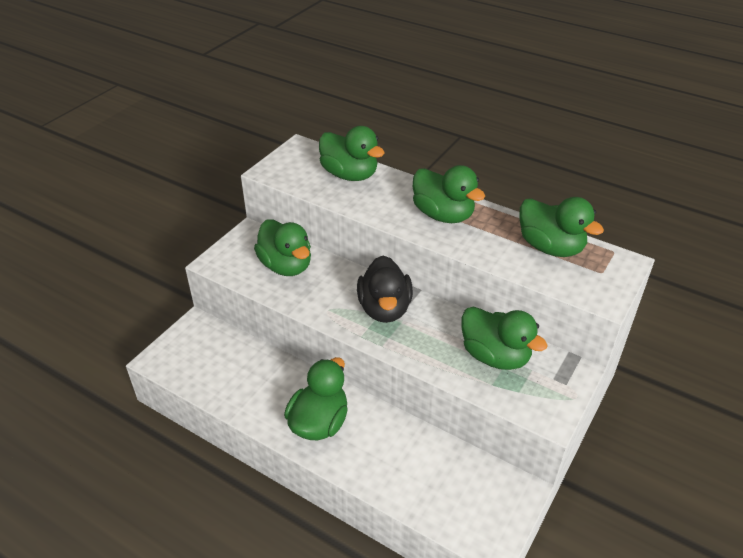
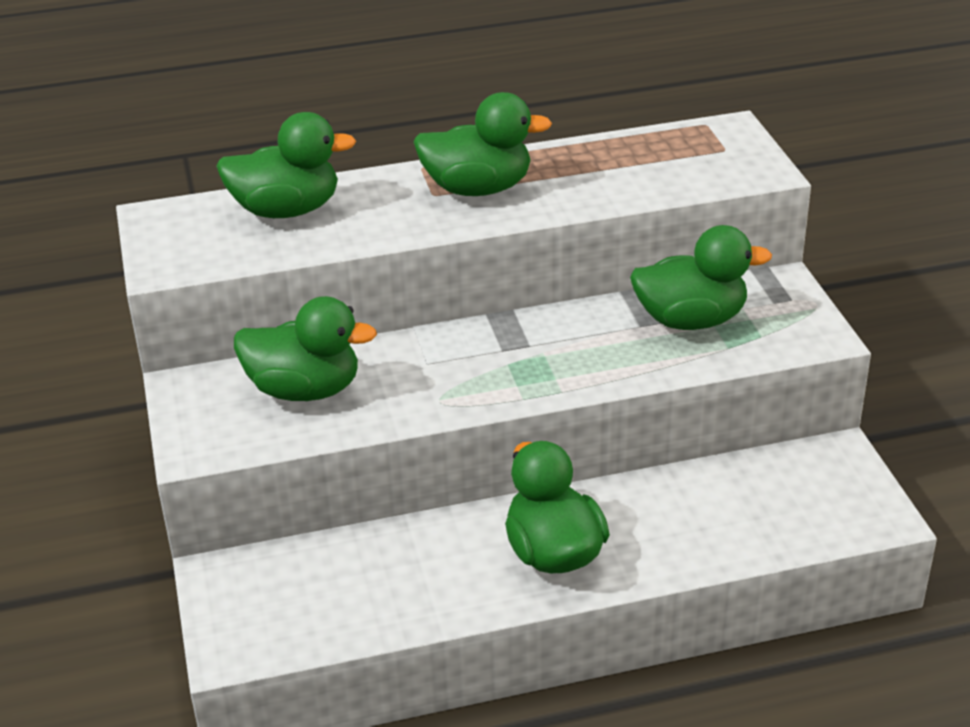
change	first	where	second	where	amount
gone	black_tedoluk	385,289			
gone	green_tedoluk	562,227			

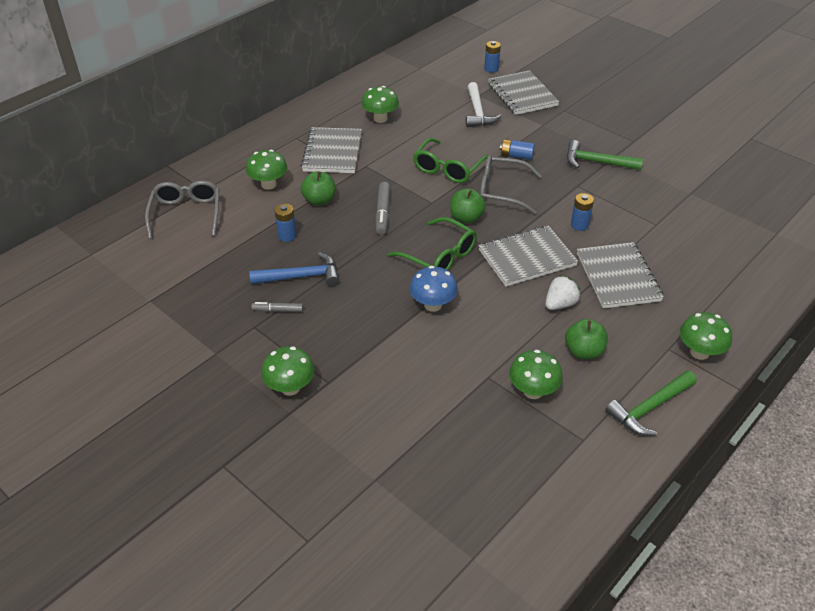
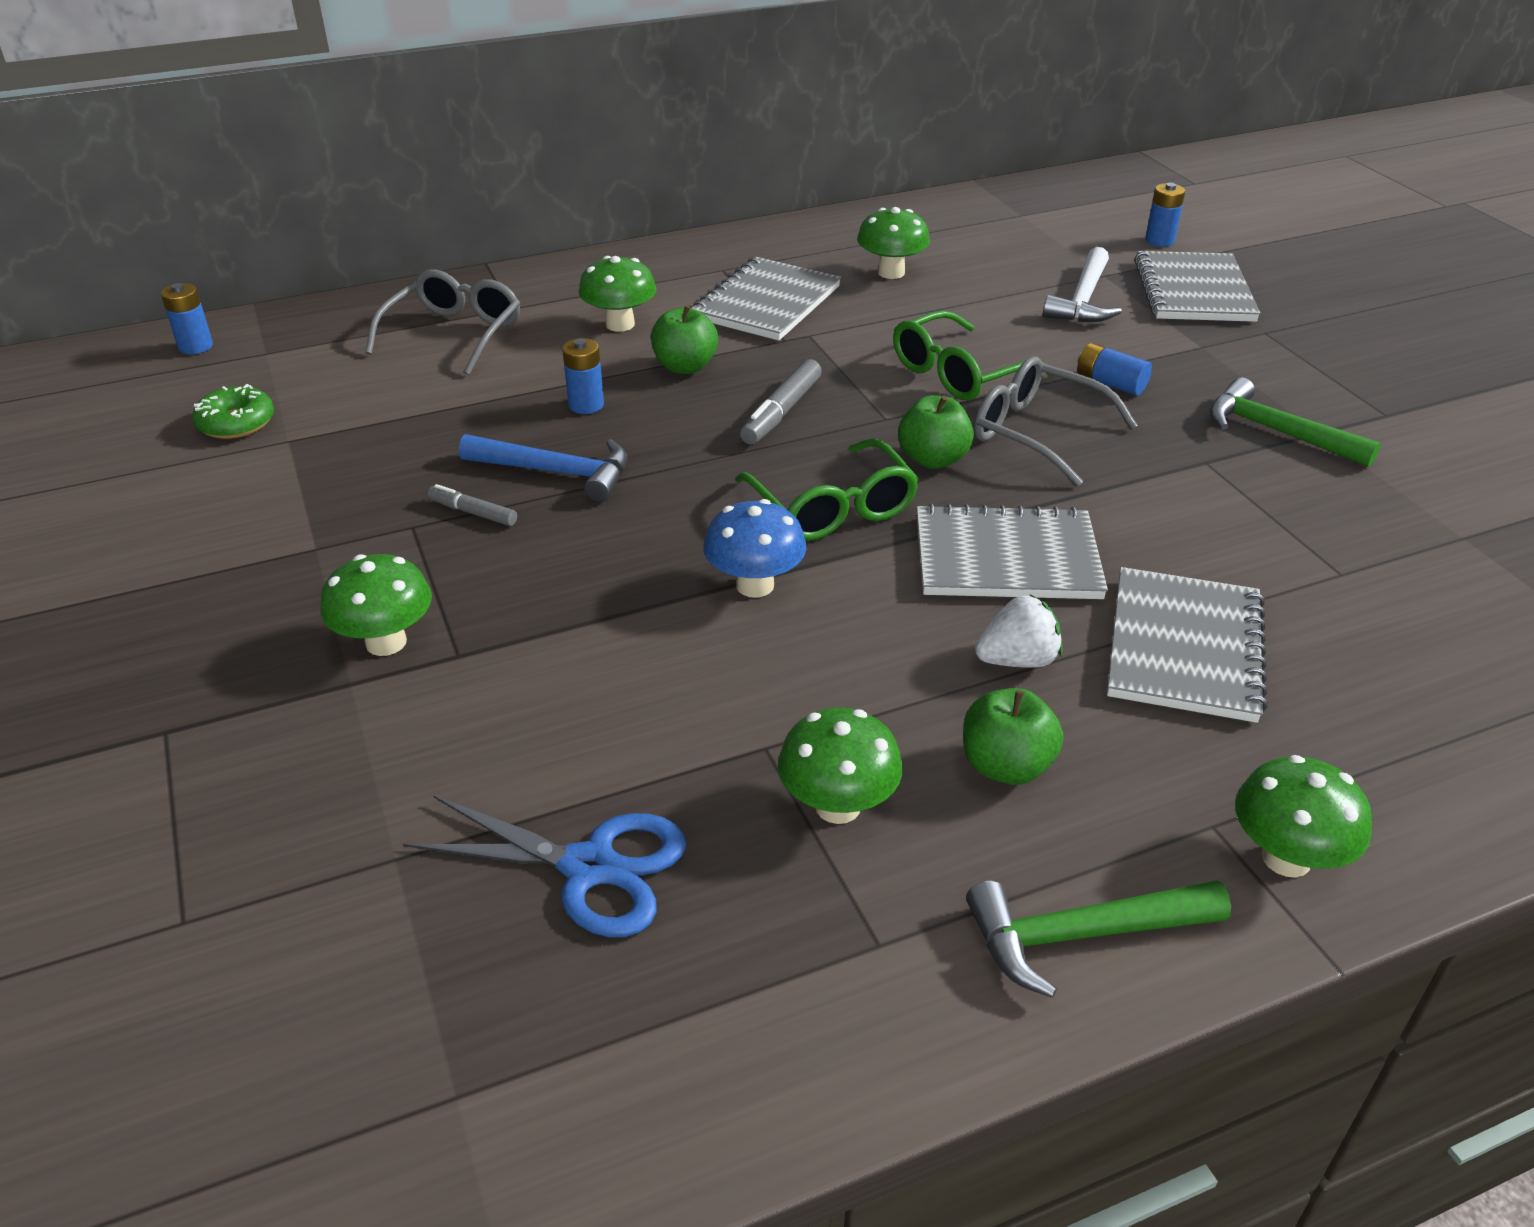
change	first	where	second	where	amount
shifted	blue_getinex	582,212		187,318	
new			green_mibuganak	233,411	
new			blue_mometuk	544,866	

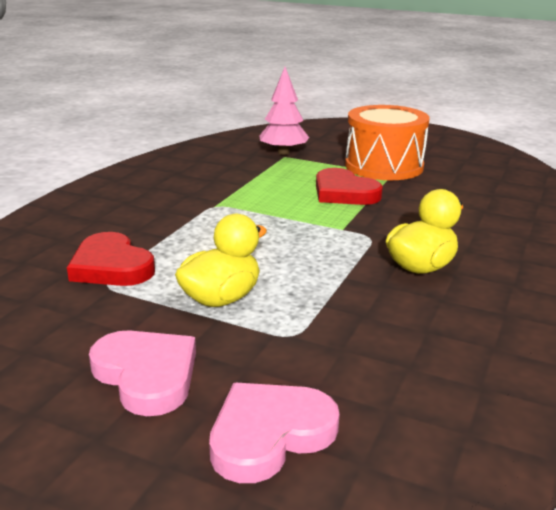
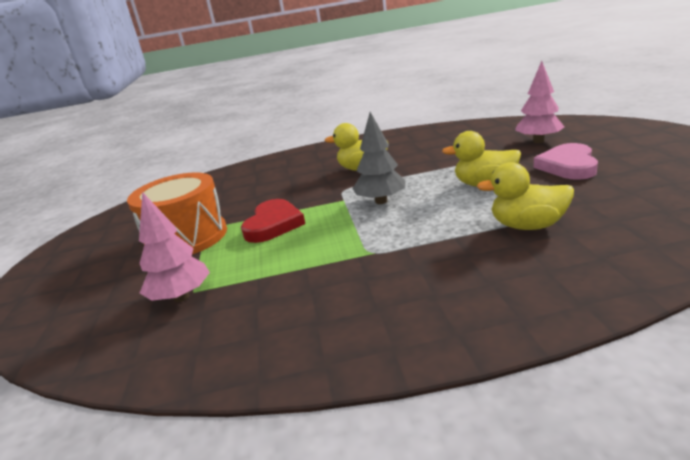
change	first	where	second	where	amount
new			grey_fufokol	379,158	
swapped	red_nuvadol	111,259	yellow_tedoluk	525,196	
swapped	pink_nuvadol	274,433	pink_fufokol	540,102	

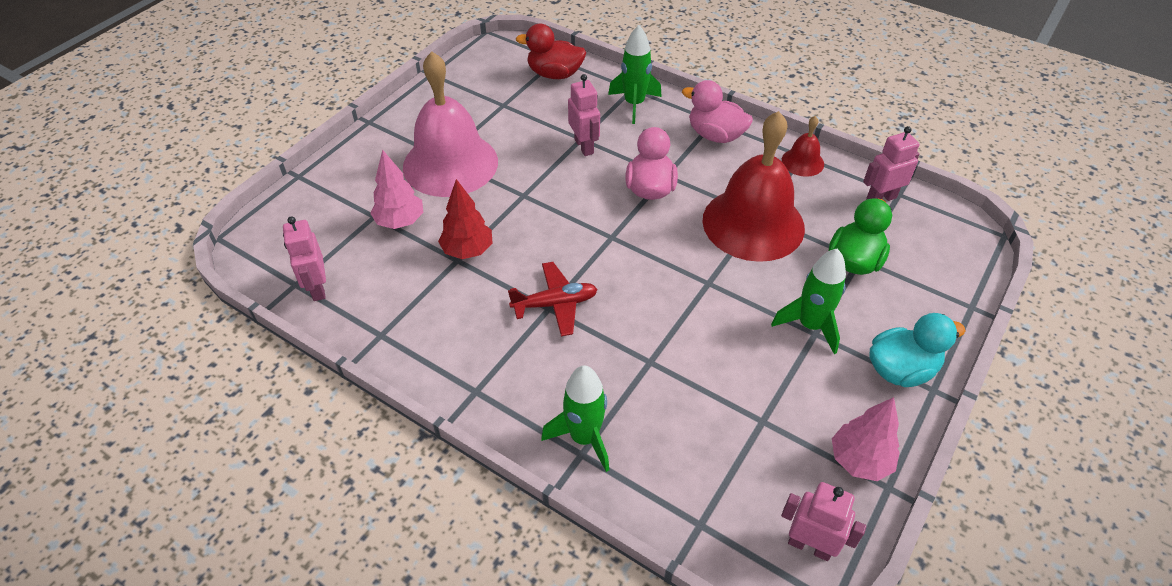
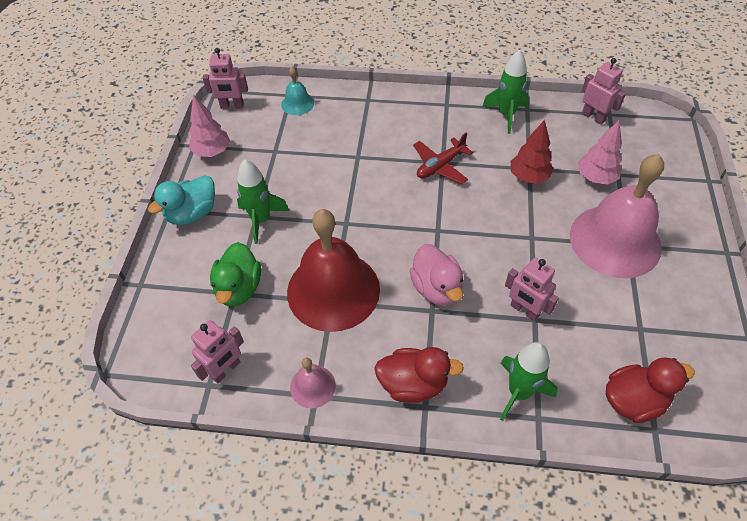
change	first	where	second	where	amount
new			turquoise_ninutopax	297,91	
repainted	red_ninutopax	803,146	pink_ninutopax	313,383	
repainted	pink_tedoluk	717,111	red_tedoluk	419,375	
shifted	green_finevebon	575,418		505,92	

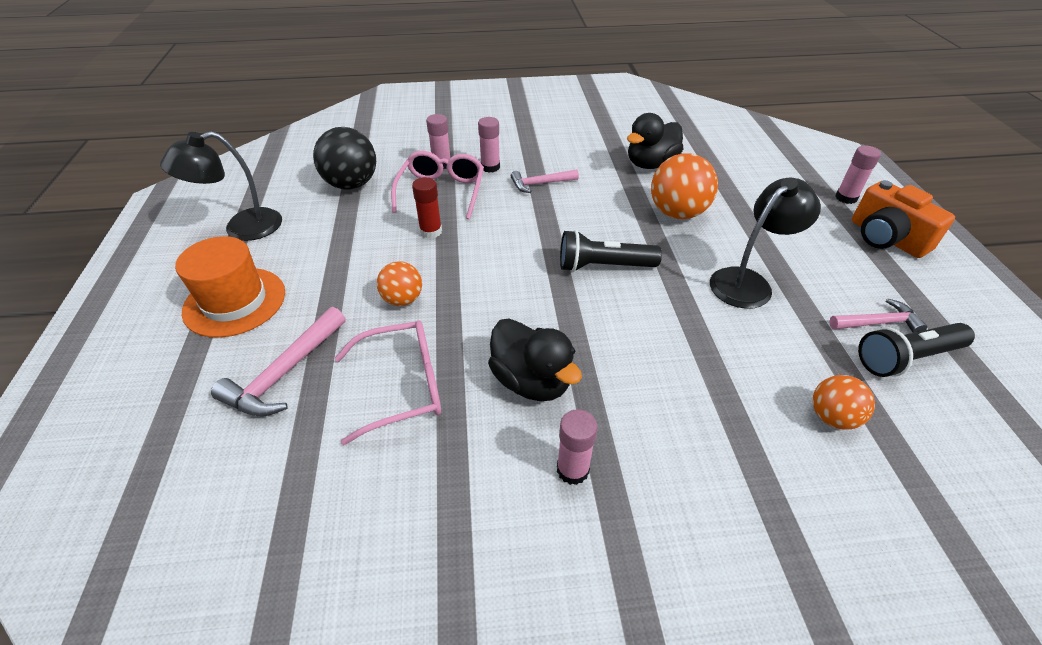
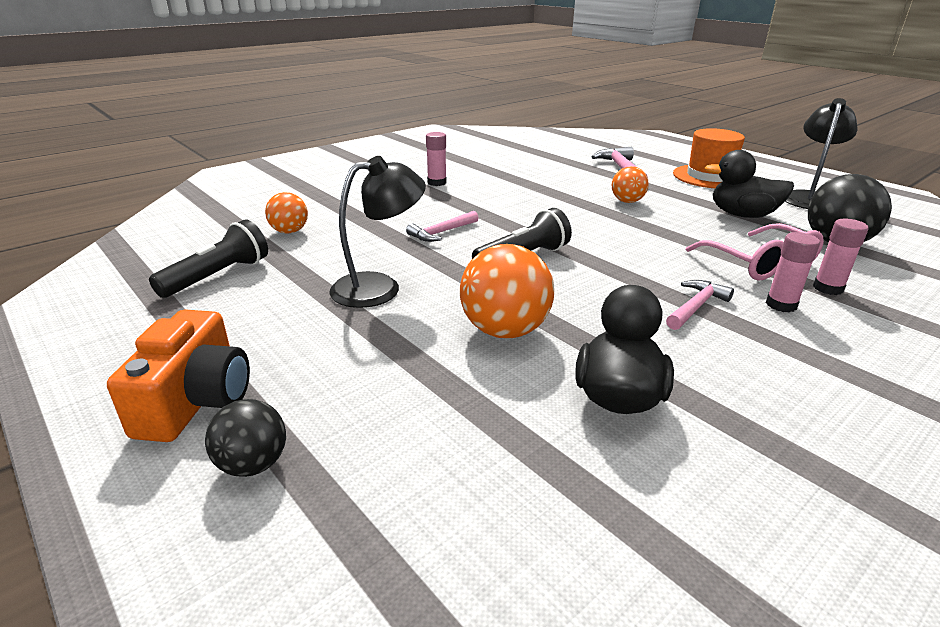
change	first	where	second	where	amount
rotated	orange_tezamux	903,219		178,375	75 degrees clockwise
swapped	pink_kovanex	858,174	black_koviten	245,438	
rotated	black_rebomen	765,243		377,232	135 degrees counterclockwise
shifted	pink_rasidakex	878,315		442,226	
shifted	black_tedoluk	535,360		749,184	
gone	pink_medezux	388,382			
gone	red_kovanex	427,208			

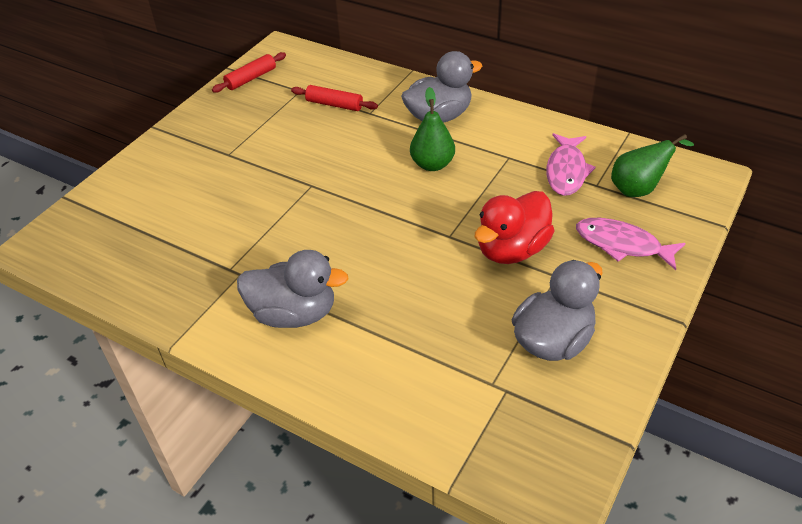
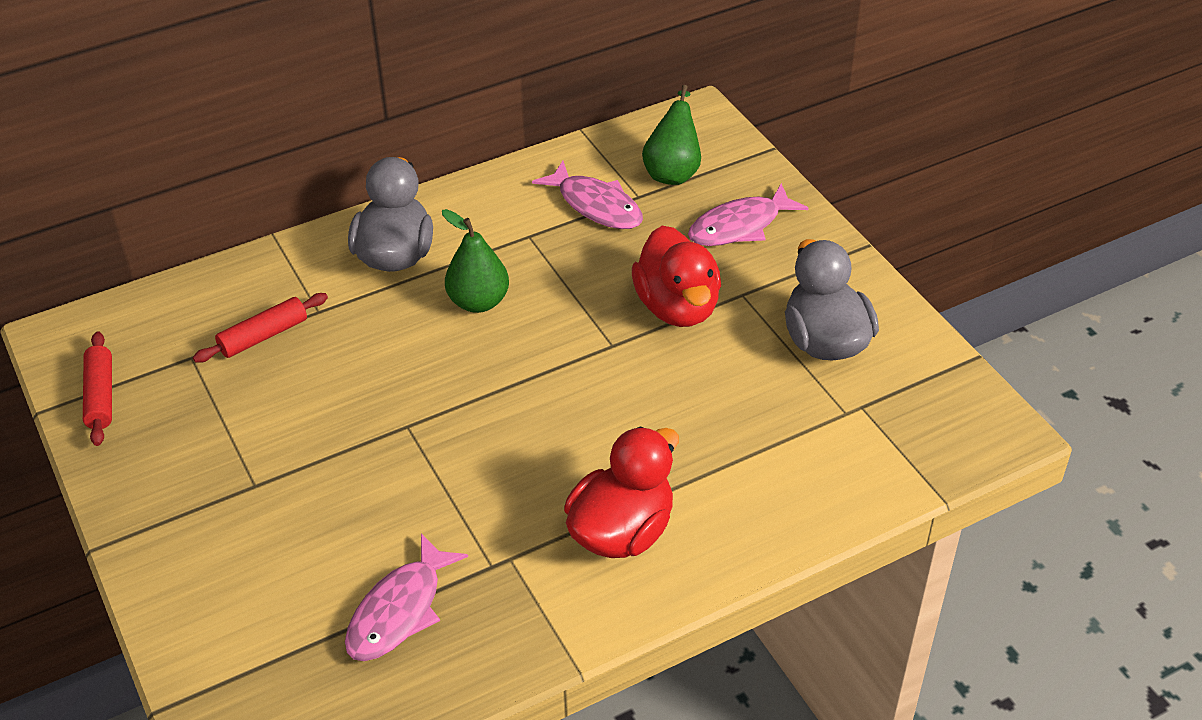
change	first	where	second	where	amount
new			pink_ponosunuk	406,597	
repainted	grey_tedoluk	293,289	red_tedoluk	621,492	

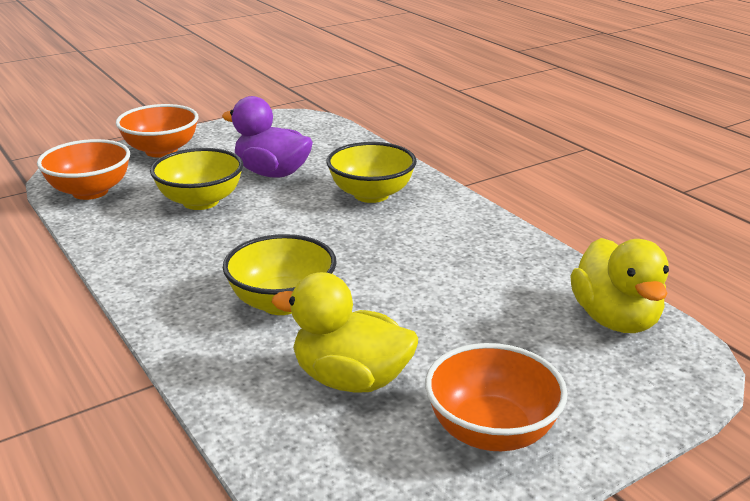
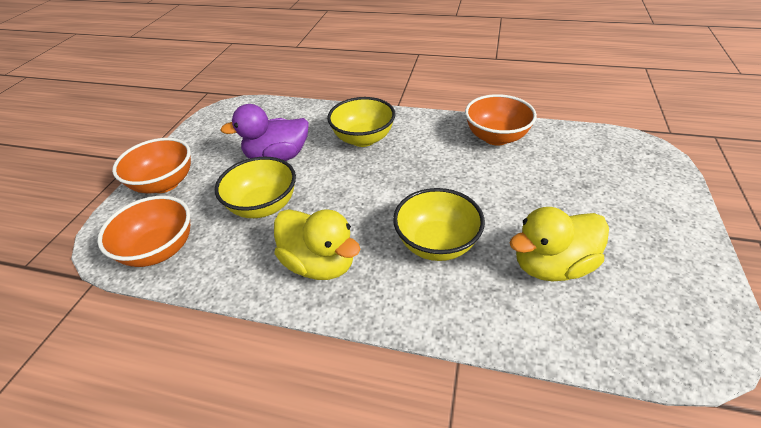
change	first	where	second	where	amount
shifted	yellow_tedoluk	619,285		317,244	
shifted	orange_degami	496,397		501,119	

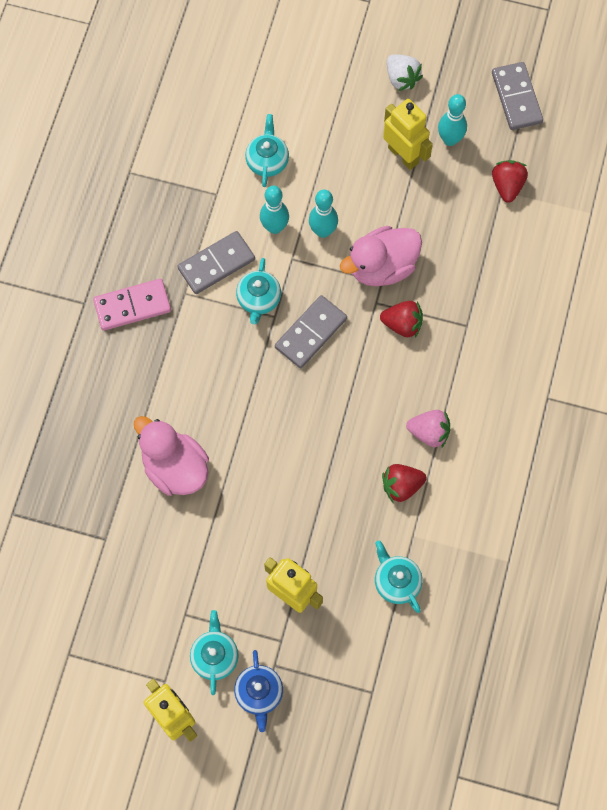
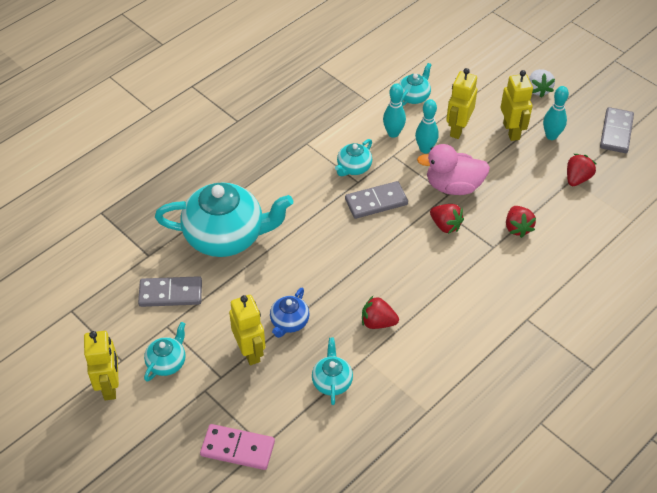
change	first	where	second	where	amount
shifted	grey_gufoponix	216,262		170,291	
swapped	pink_tedoluk	171,456	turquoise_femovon	224,219	
shifted	pink_gufoponix	132,305		237,447	
shifted	blue_femovon	258,691		290,313	
new			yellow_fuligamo	461,103	
new			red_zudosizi	521,222	
gone	pink_zudosizi	428,428			

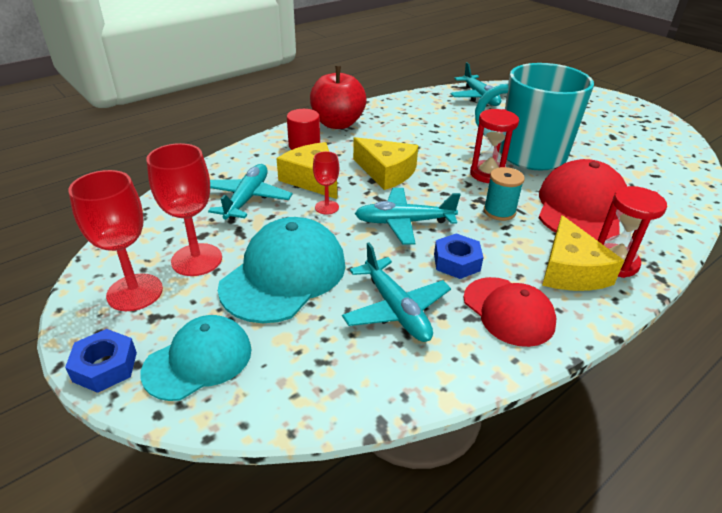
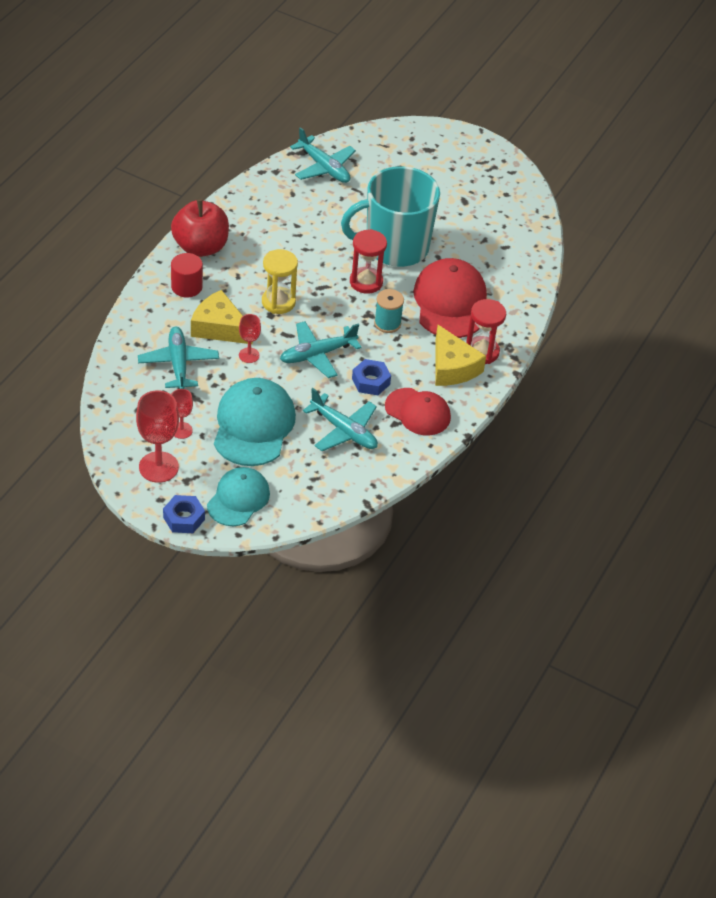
change	first	where	second	where	amount
scaled	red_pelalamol	184,209		182,414	x0.55
swapped	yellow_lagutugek	385,163	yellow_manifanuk	280,281	

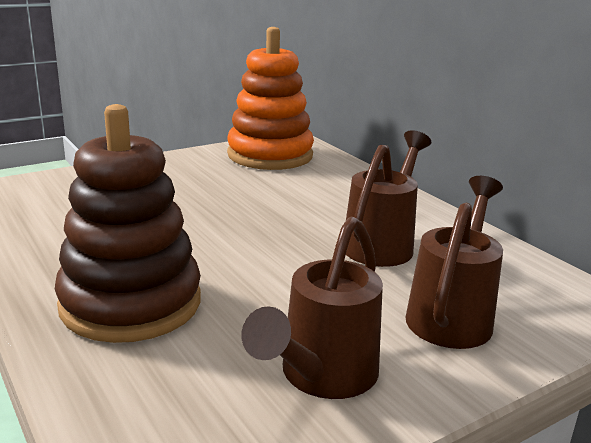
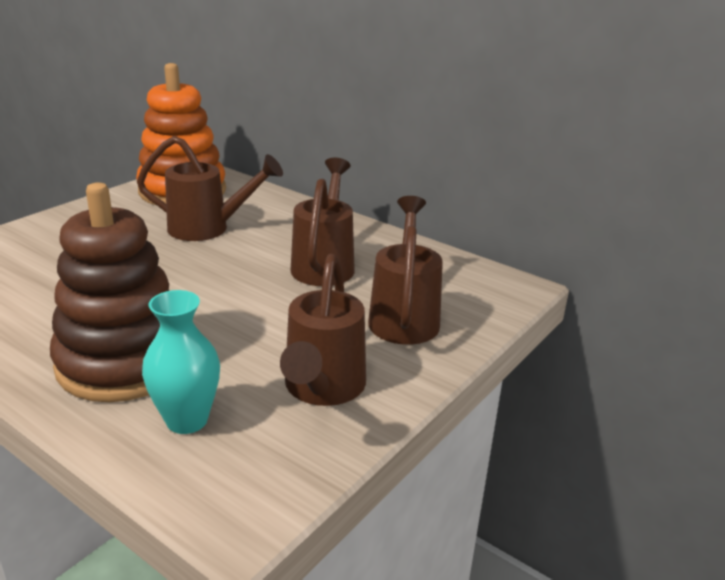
change	first	where	second	where	amount
new			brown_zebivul	210,188	
new			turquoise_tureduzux	181,362	

